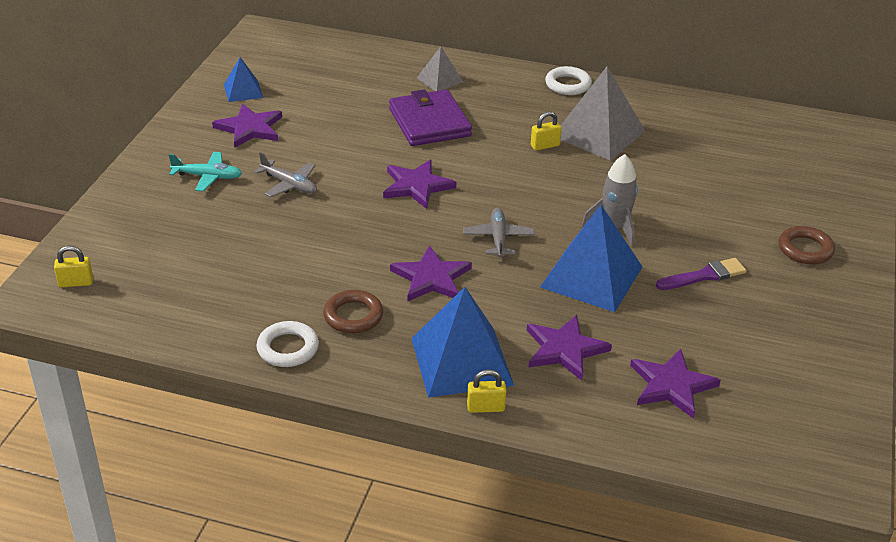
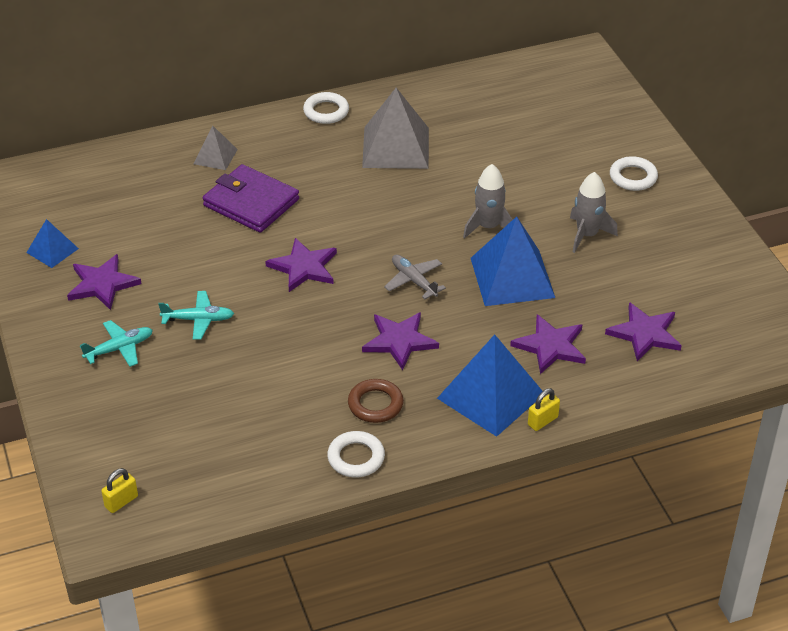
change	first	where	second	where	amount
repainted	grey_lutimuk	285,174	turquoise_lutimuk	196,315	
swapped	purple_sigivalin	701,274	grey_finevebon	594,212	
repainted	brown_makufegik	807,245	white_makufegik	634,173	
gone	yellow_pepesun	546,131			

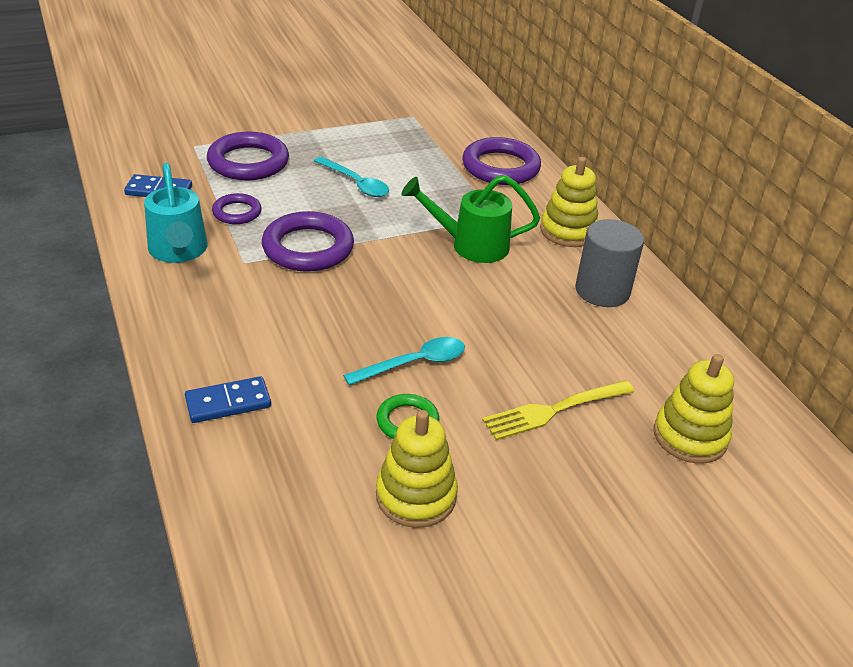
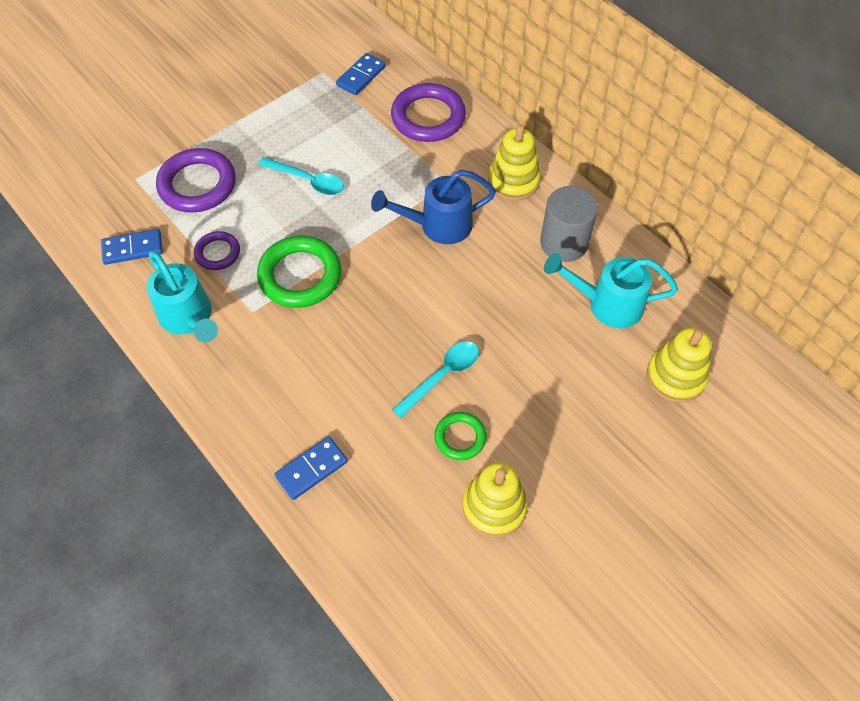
change	first	where	second	where	amount
repainted	purple_makufegik	308,241	green_makufegik	299,271	
new			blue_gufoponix	361,74	
repainted	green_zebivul	470,219	blue_zebivul	433,207	
new			turquoise_zebivul	611,290	
gone	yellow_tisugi	558,410			

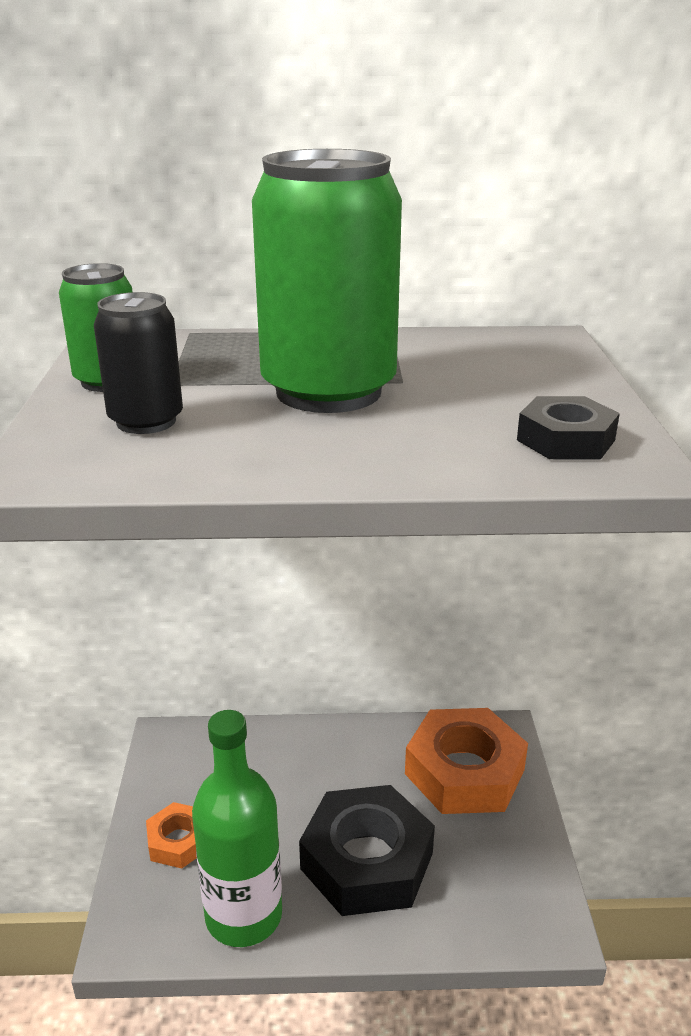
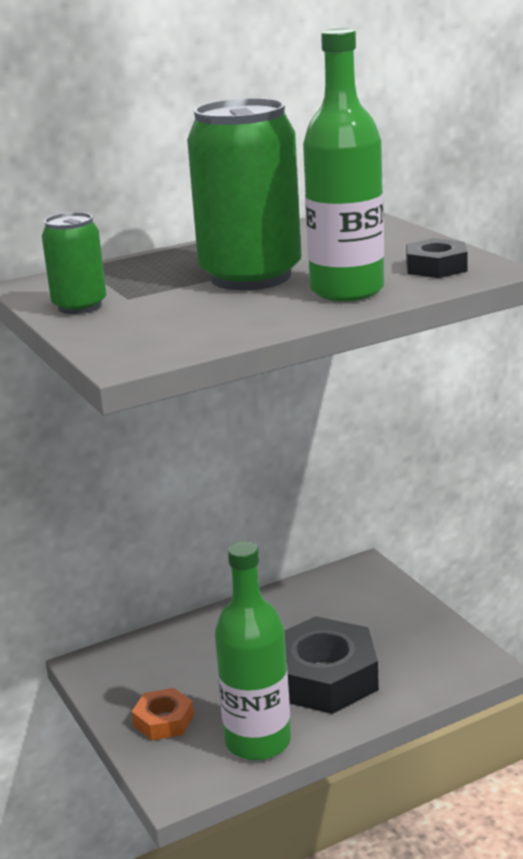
change	first	where	second	where	amount
new			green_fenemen	343,165	
gone	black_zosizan	138,363			
gone	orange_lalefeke	466,761			

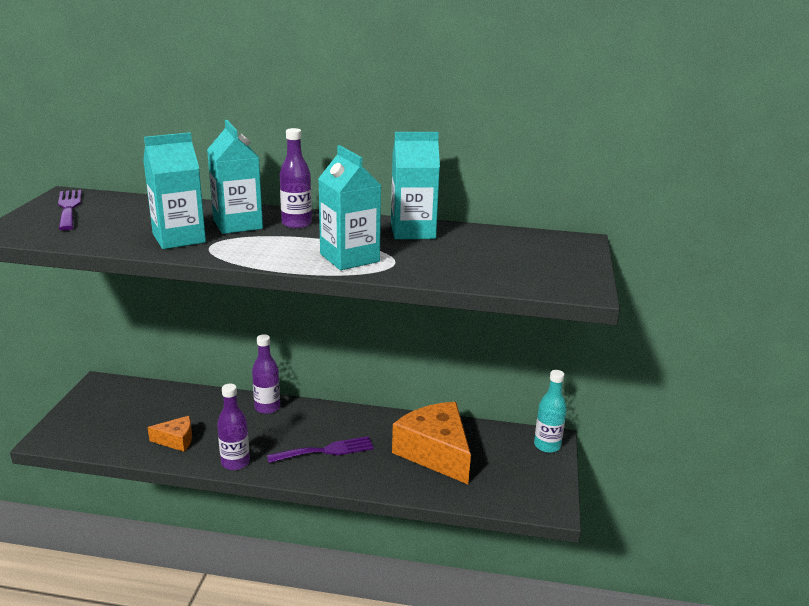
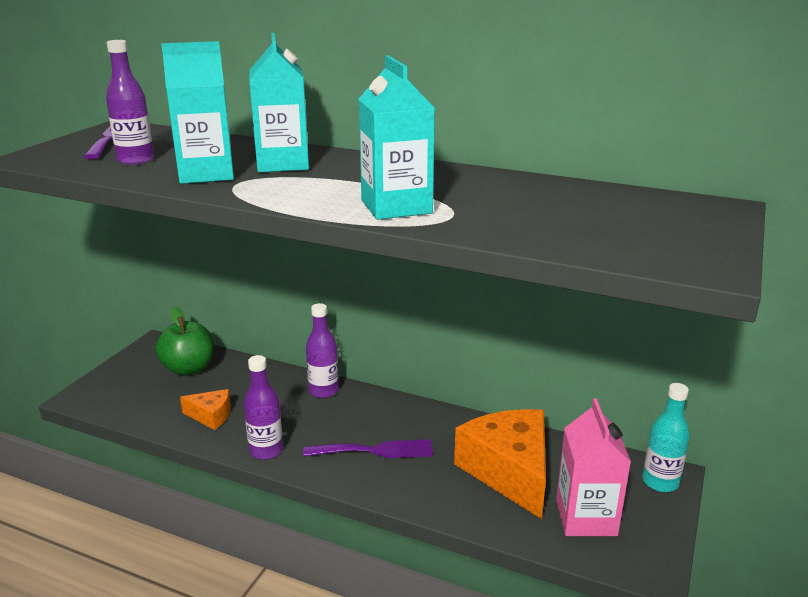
change	first	where	second	where	amount
shifted	purple_fenemen	296,178		130,102	
new			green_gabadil	185,341	
new			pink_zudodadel	593,467	
gone	turquoise_zudodadel	415,185			

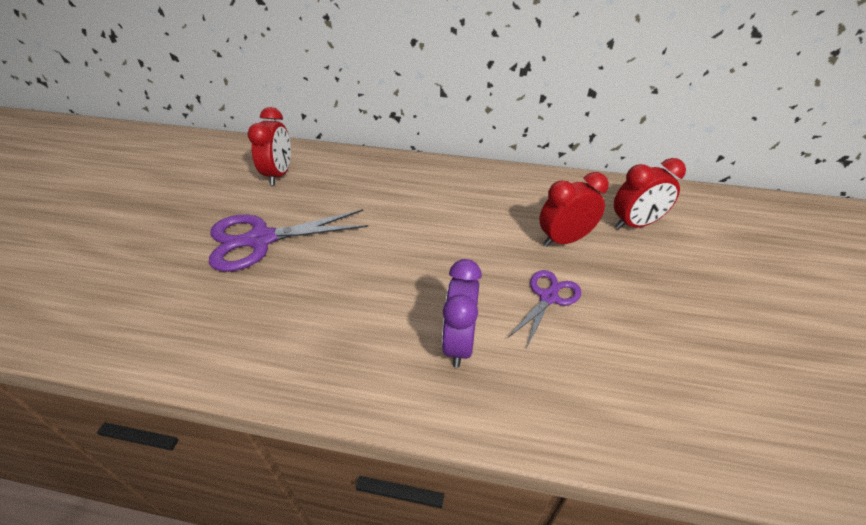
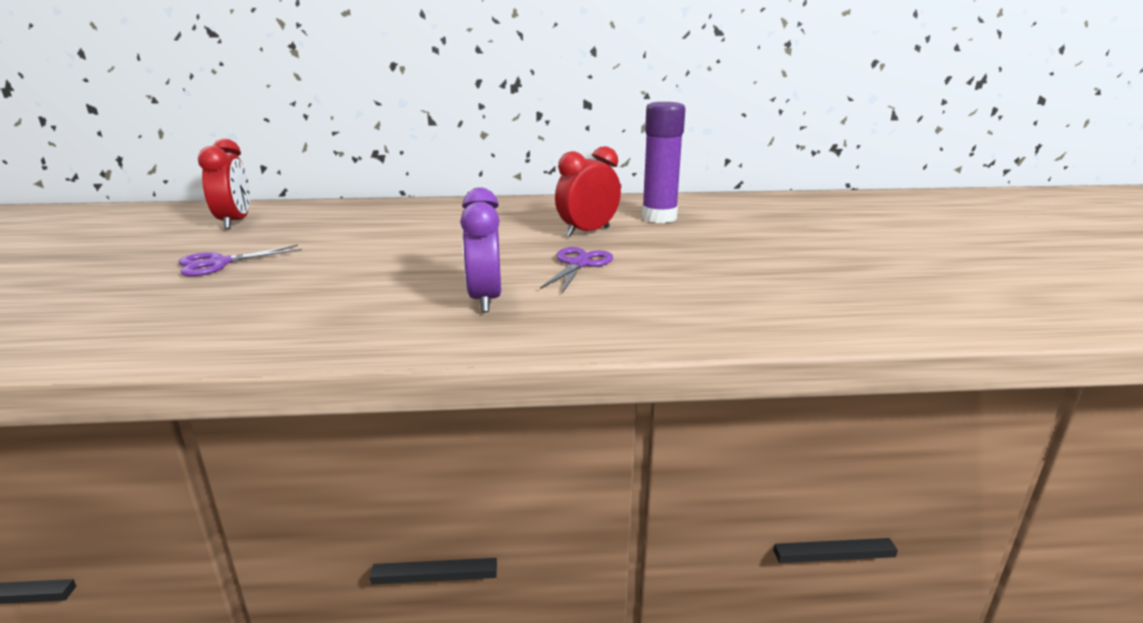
change	first	where	second	where	amount
scaled	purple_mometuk	288,240		240,260	x0.57
swapped	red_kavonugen	650,193	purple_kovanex	663,162	

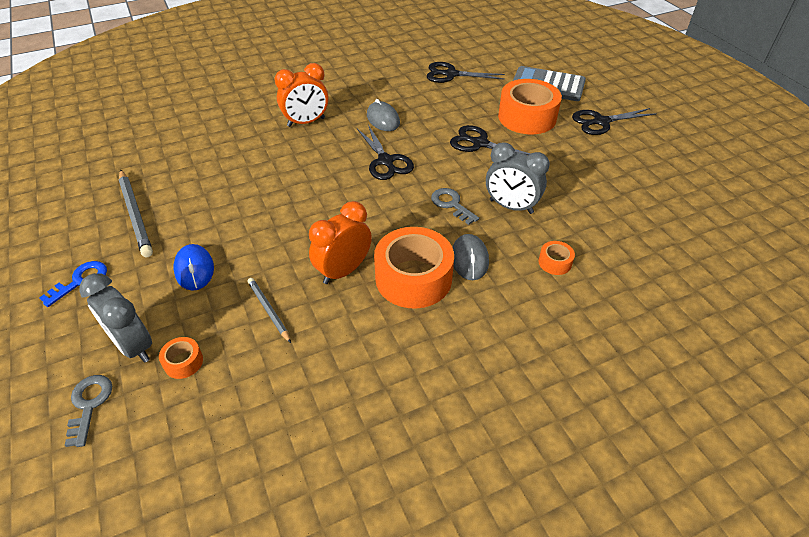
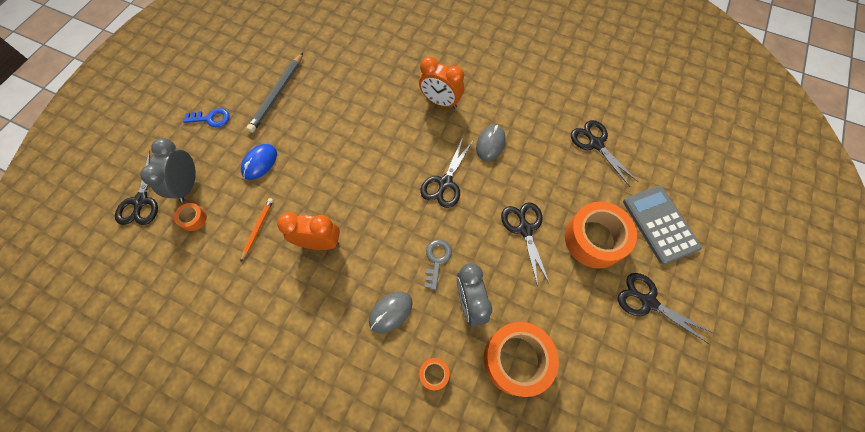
change	first	where	second	where	amount
swapped	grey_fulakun	88,411	black_mometuk	136,188	
repainted	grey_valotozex	269,310	orange_valotozex	256,230	
shifted	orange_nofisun	414,267		521,359	

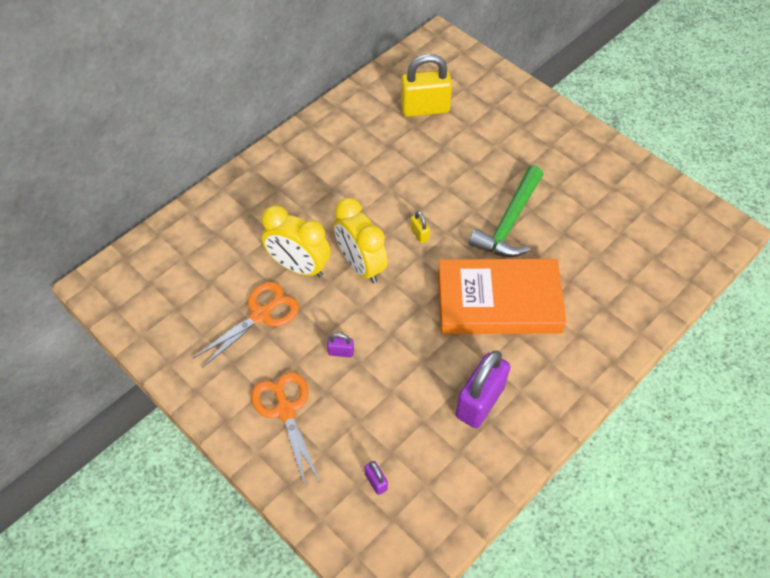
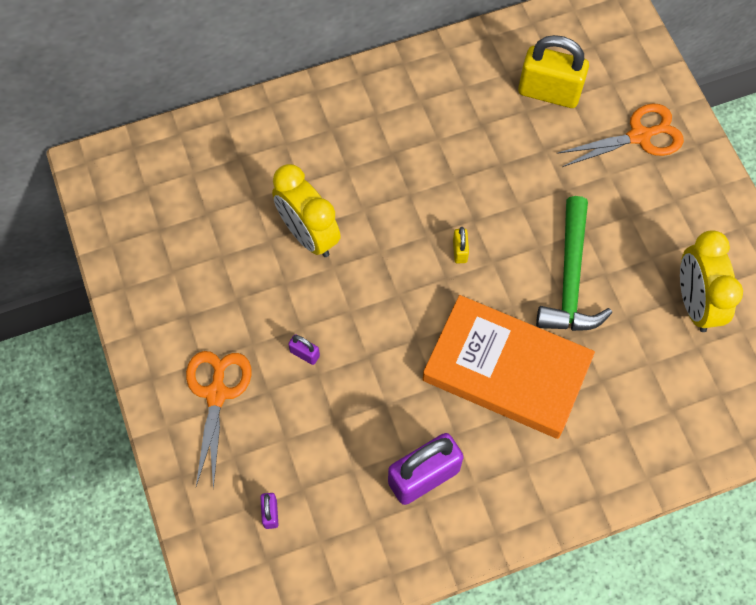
change	first	where	second	where	amount
rotated	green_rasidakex	505,211		574,263	45 degrees counterclockwise
shifted	orange_mometuk	246,325		620,135	
shifted	yellow_kavonugen	361,240		711,281	

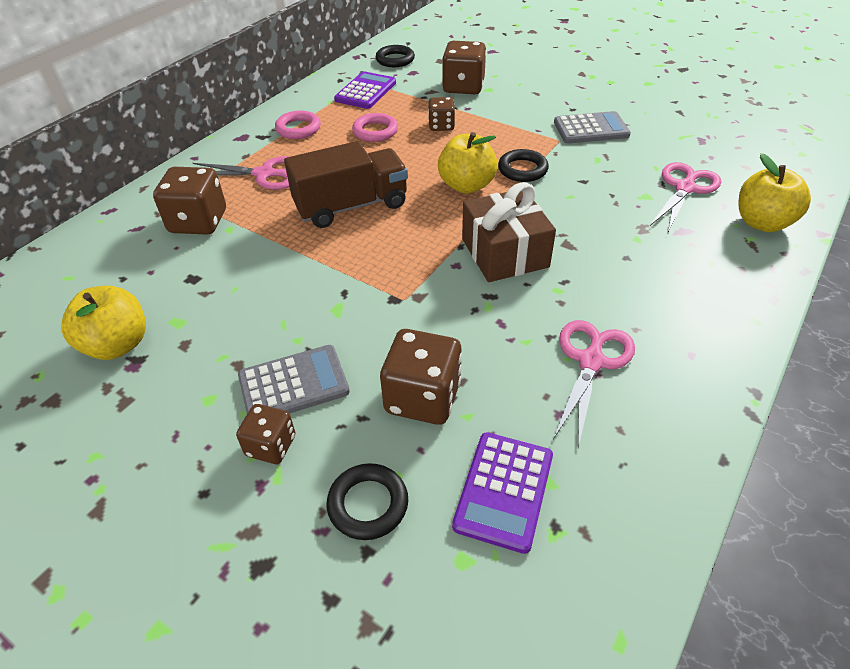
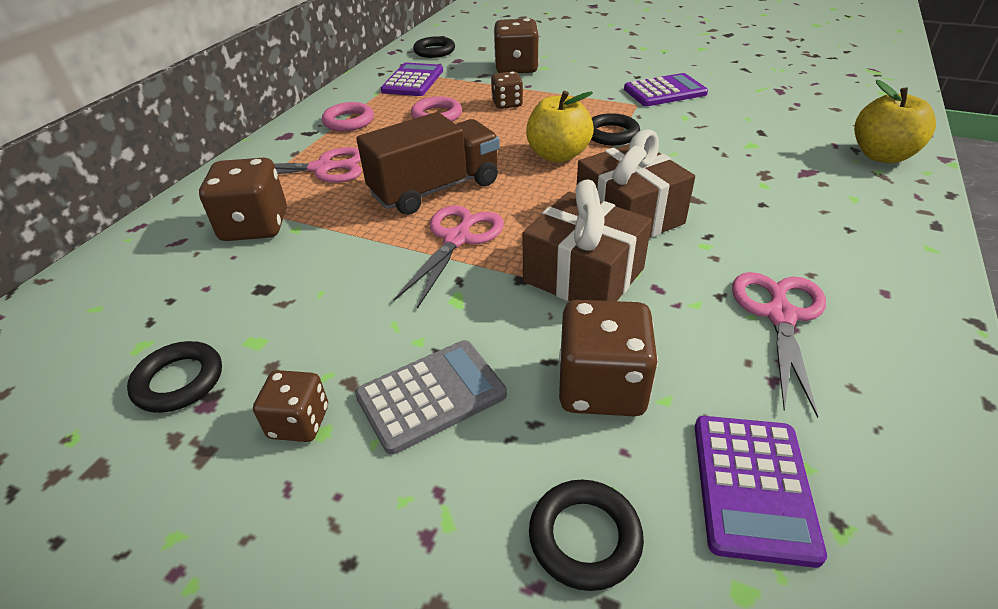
change	first	where	second	where	amount
swapped	yellow_gabadil	103,323	black_makufegik	174,377	
shifted	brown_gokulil	266,434		290,406	
shifted	pink_mometuk	685,197		449,257	
new			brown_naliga	587,240	
repainted	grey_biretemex	592,127	purple_biretemex	666,89	

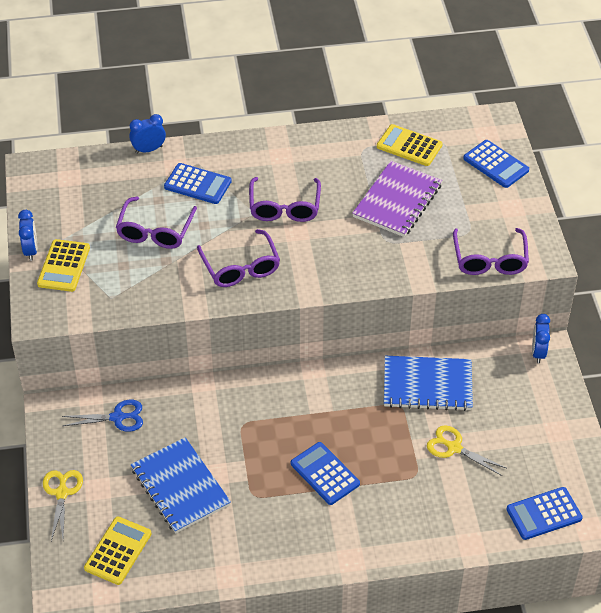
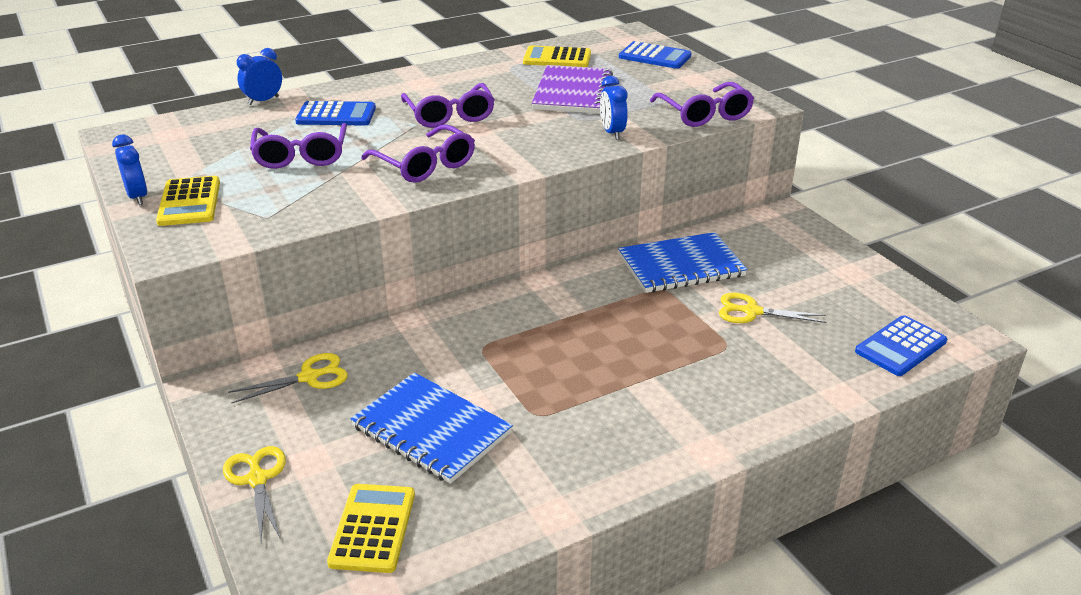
change	first	where	second	where	amount
repainted	blue_mometuk	102,416	yellow_mometuk	288,378	
shifted	blue_kavonugen	541,338		614,108	
gone	blue_biretemex	325,473			

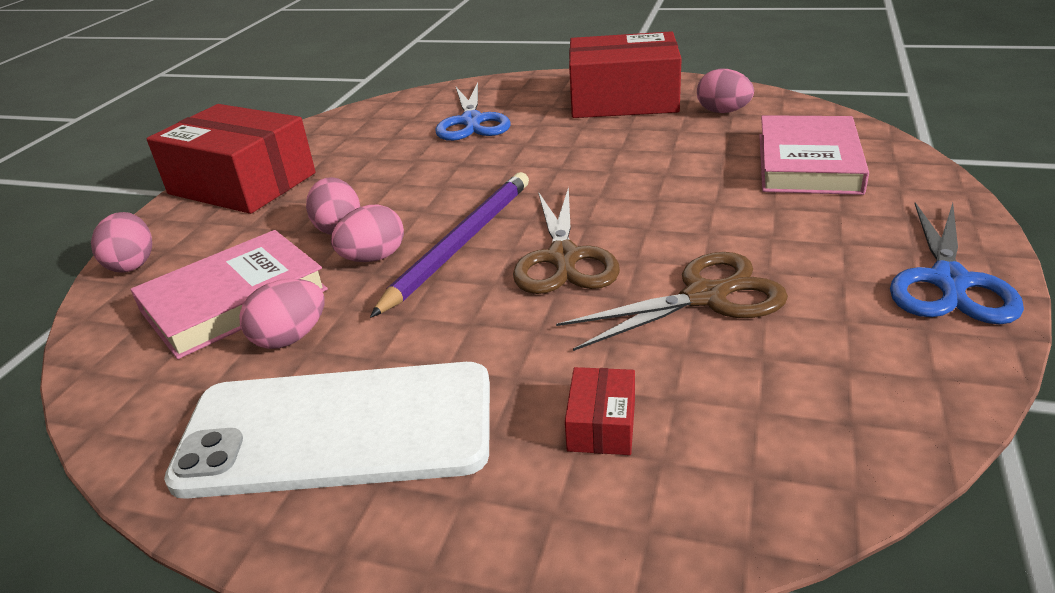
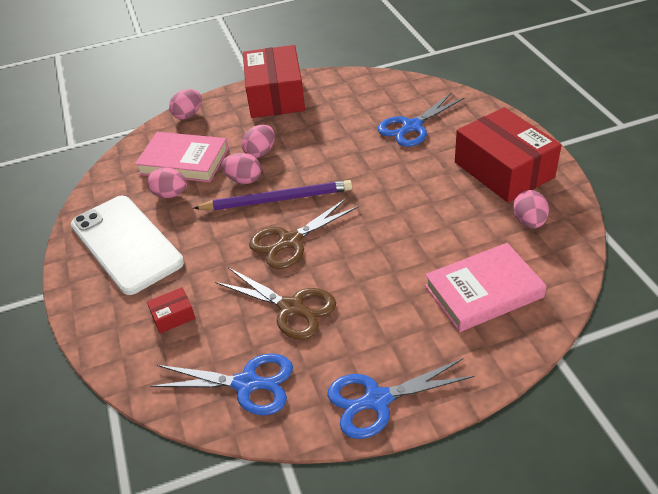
change	first	where	second	where	amount
new			blue_mometuk	221,384	

